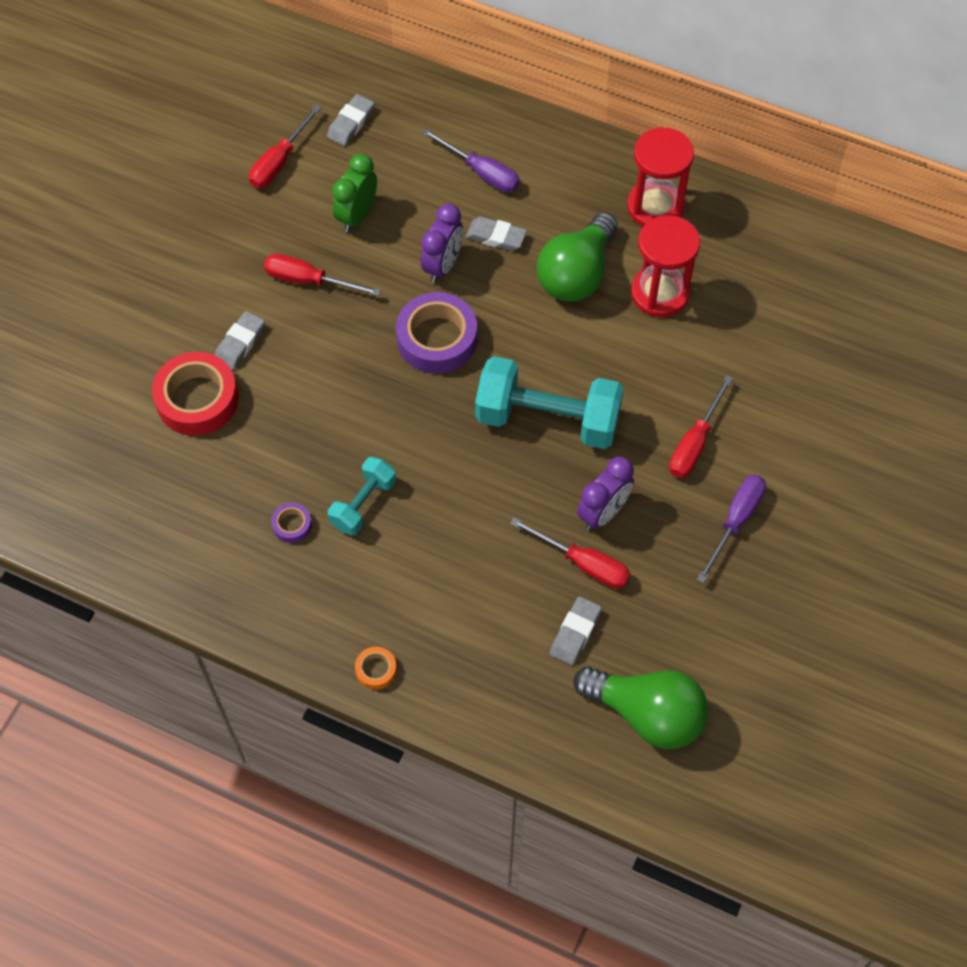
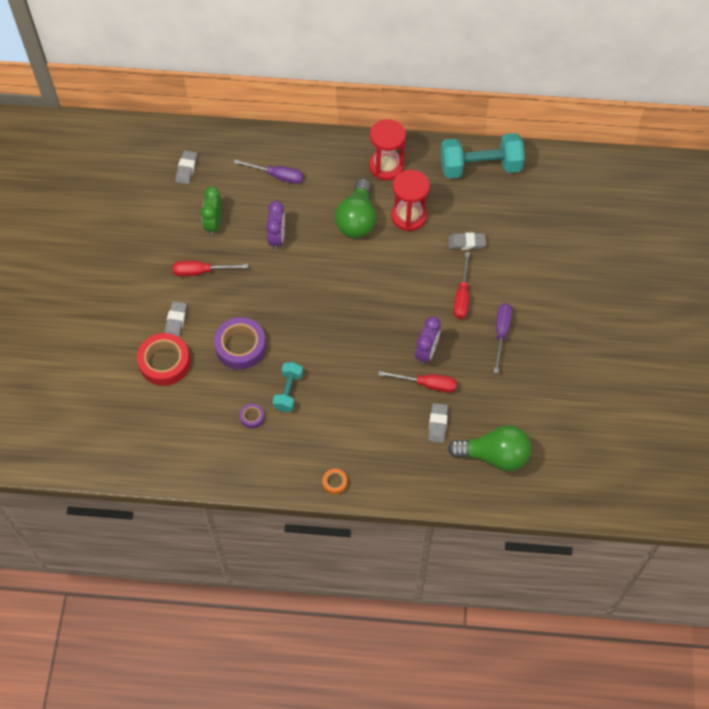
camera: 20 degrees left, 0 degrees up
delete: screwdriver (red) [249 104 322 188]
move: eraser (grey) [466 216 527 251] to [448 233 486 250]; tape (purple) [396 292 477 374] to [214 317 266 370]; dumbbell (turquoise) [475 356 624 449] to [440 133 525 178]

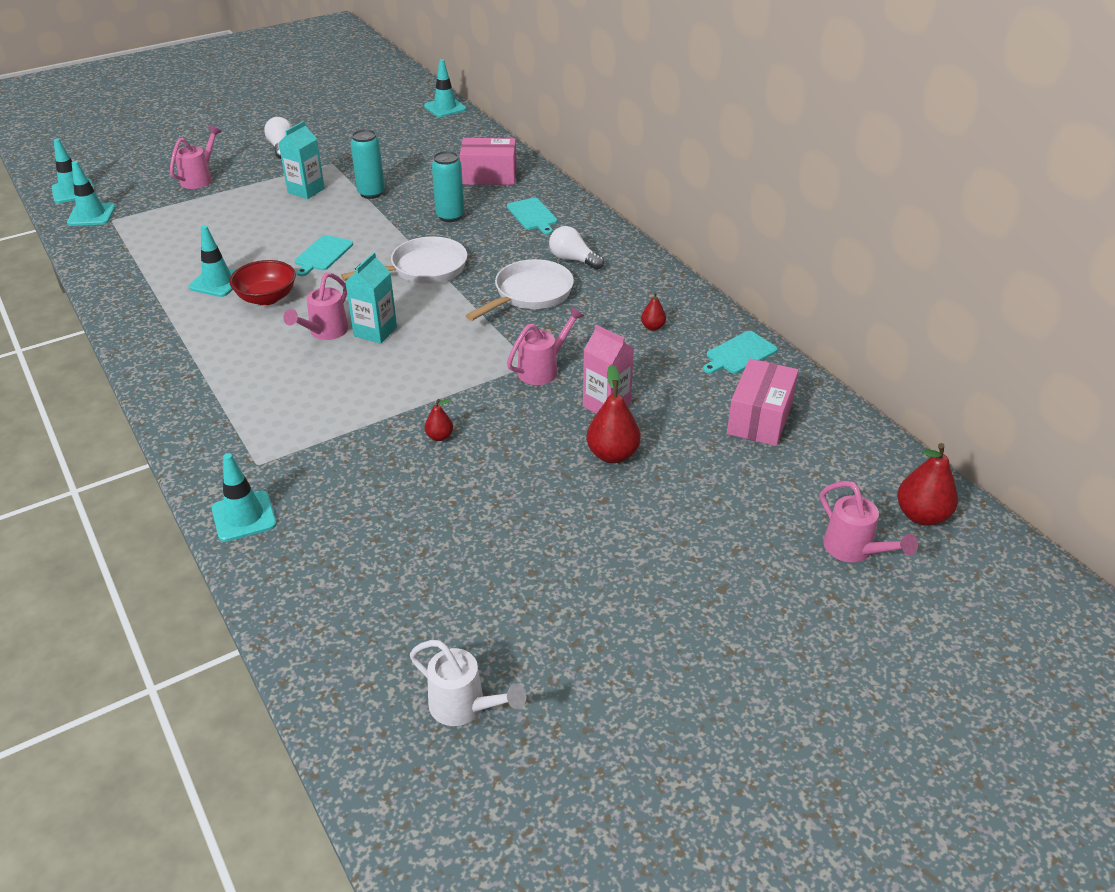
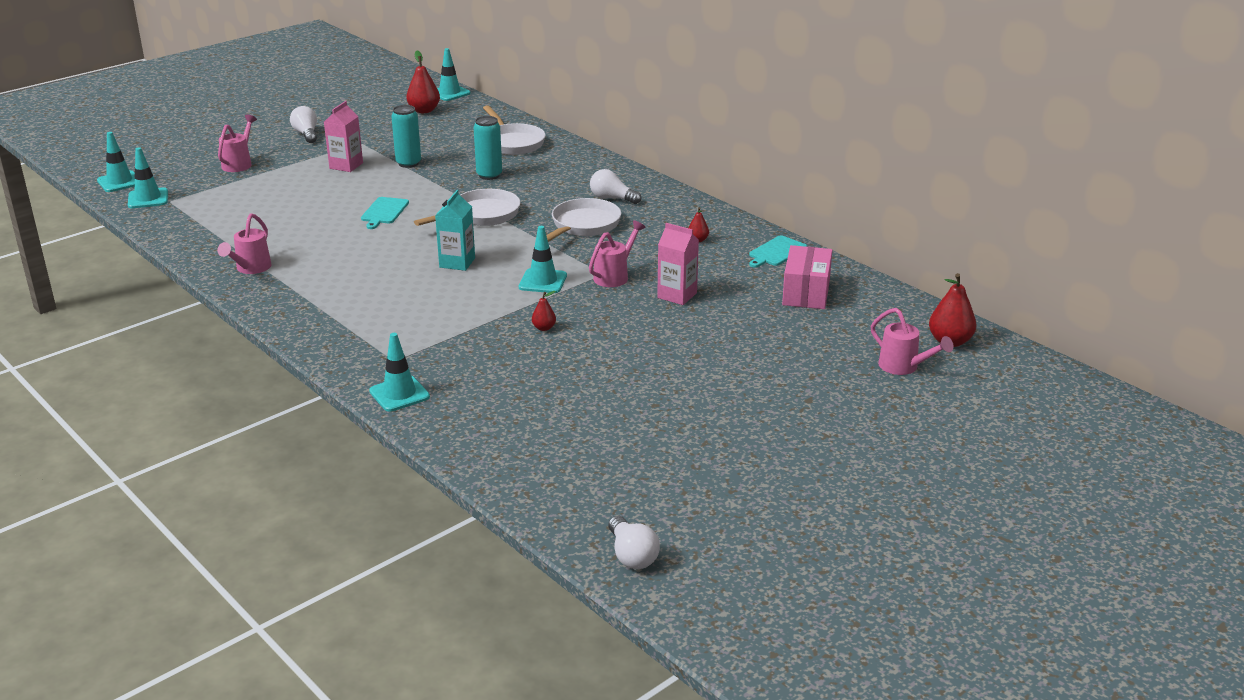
camera: 10 degrees left, 10 degrees down
delete: cutting board (turquoise) [507 197 557 235]; bowl (red) [229 260 296 305]; watering can (white) [410 640 526 726]
insert: light bulb (white) [608 516 660 569]
move: traffic cone (turquoise) [189 225 236 297] to [519 226 567 293]; watering can (pink) [283 272 349 340] to [217 213 272 274]; pear (red) [586 365 641 463] to [406 50 440 113]
replace: box (pink) [460 138 517 185] to pan (white) [483 105 546 155]
recolor: carton (turquoise) [279 121 325 199] to carton (pink) [324 101 363 172]

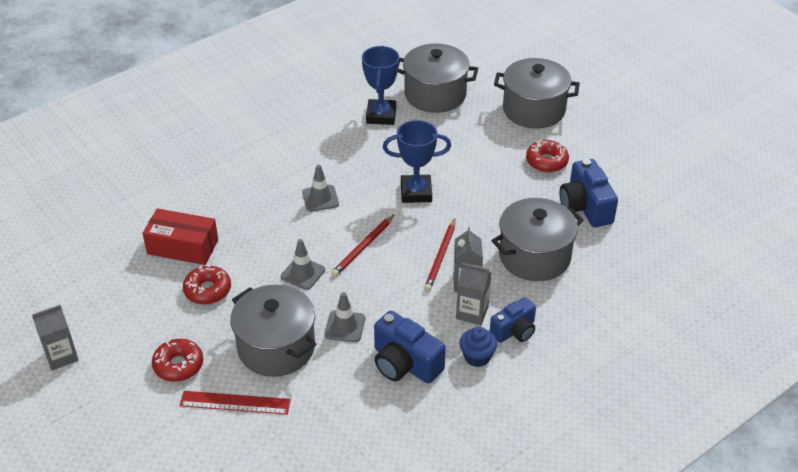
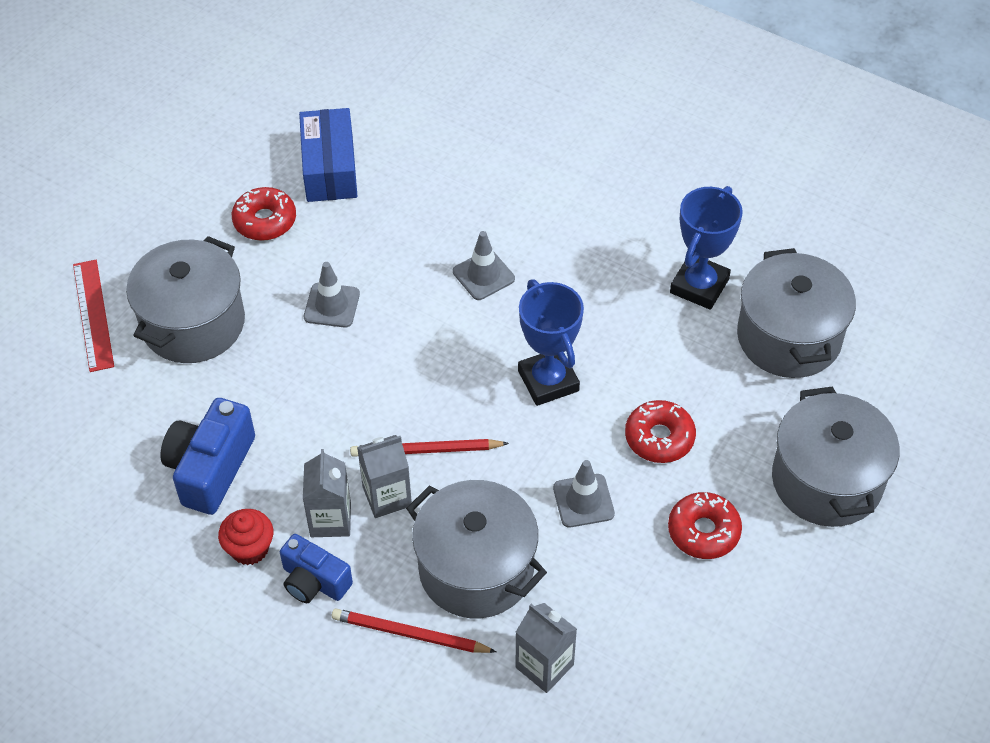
camera: 70 degrees right, 10 degrees up
delete: camera (blue) [560 159 618 227]
move: pencil (red) [331 215 394 277] to [332 608 496 653]; traffic cone (grey) [324 292 365 342] to [553 460 615 528]; carton (grey) [32 305 79 370] to [515 603 577 693]; donut (red) [152 339 203 382] to [625 400 696 463]
recolor: box (red) [142 208 218 265] to box (blue) [299 108 357 202]; cupcake (blue) [460 327 497 367] to cupcake (red) [218 509 273 565]
rotate: trophy (blue) [362 46 399 125] = [670 186 743 310] 45 degrees counterclockwise

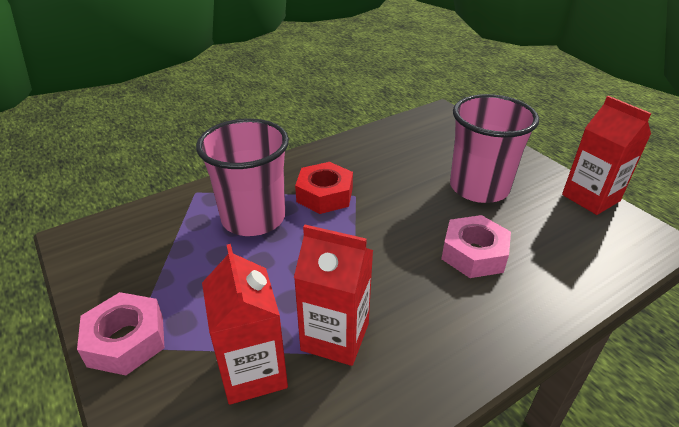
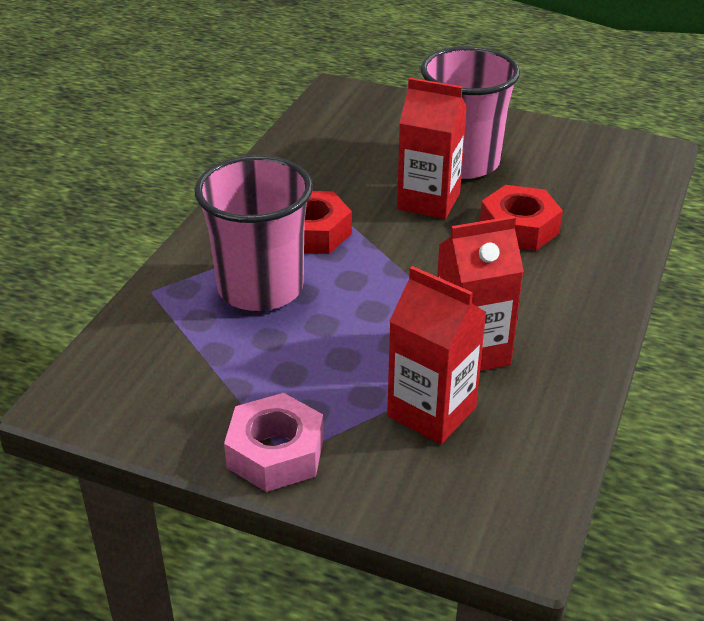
camera: 35 degrees left, 0 degrees up
move: carton (red) [562 96 651 215] to [397 78 467 219]
recolor: nut (pink) [441 215 511 278] to nut (red) [480 185 563 251]

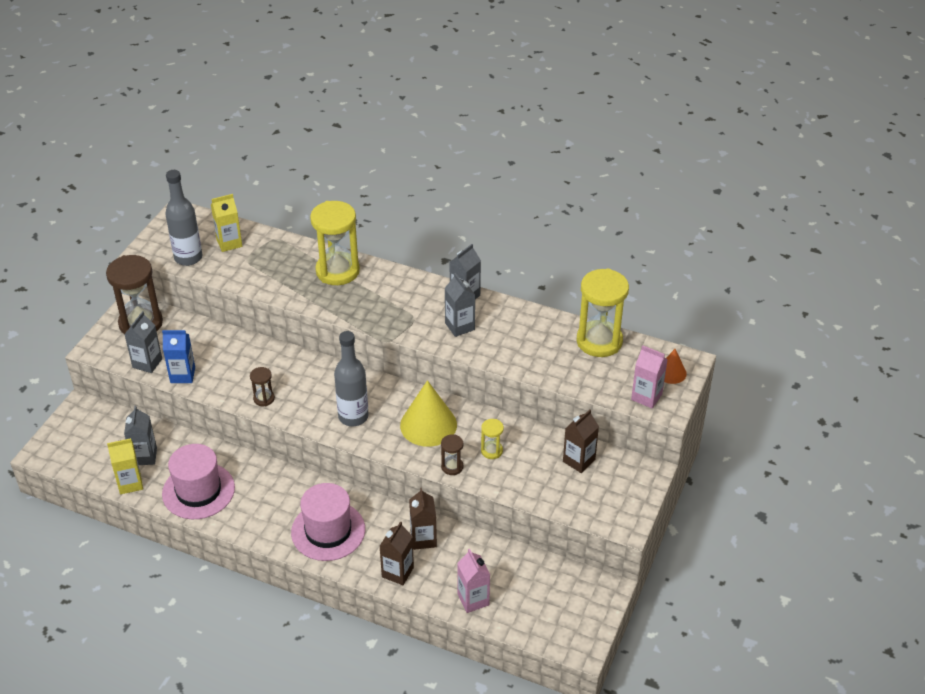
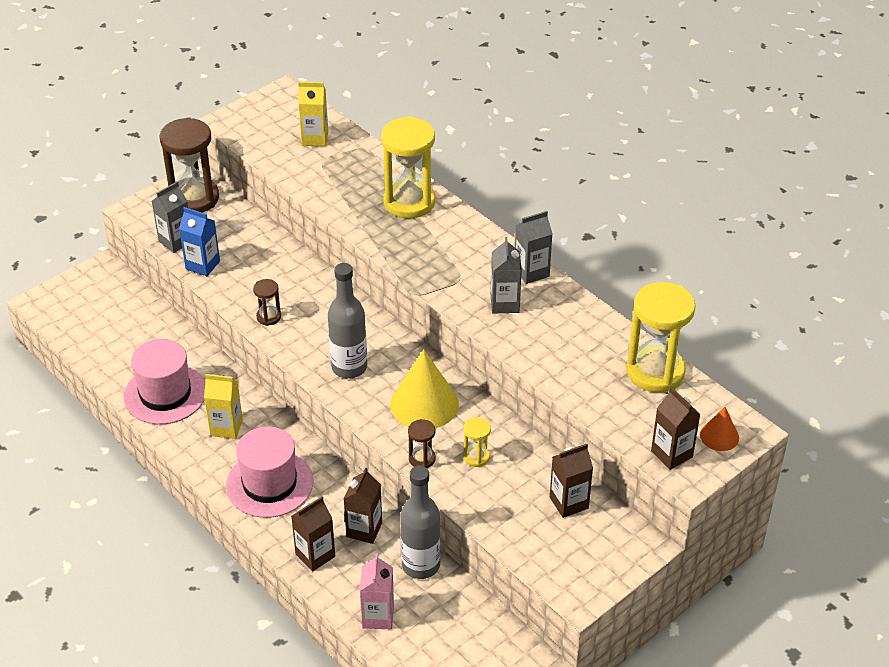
camera: 25 degrees right, 0 degrees up
delete: carton (grey) [124 406 157 465]
move: bottle (grey) [165 170 202 266] to [400 466 441 579]; carton (yellow) [107 438 143 494] to [204 374 243 439]
recolor: carton (pink) [631 345 668 408] to carton (brown) [651 387 701 470]

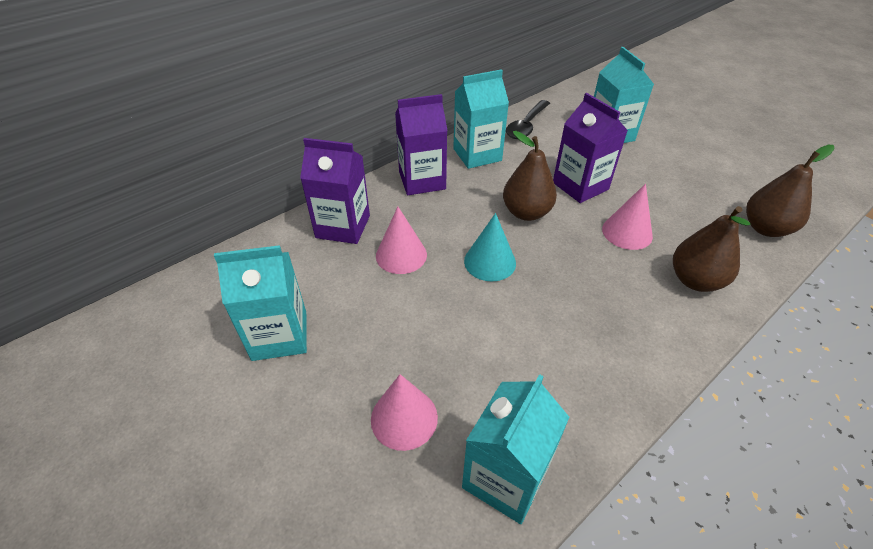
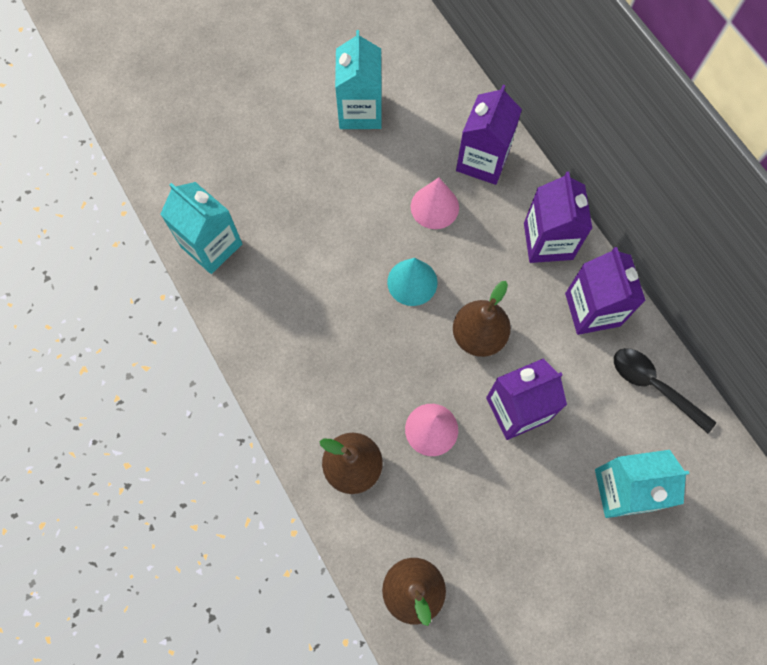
camera: 100 degrees right, 25 degrees up
delete: cone (pink) [371 374 438 451]
recolor: carton (turquoise) [453 69 509 169] to carton (purple) [565 247 646 335]

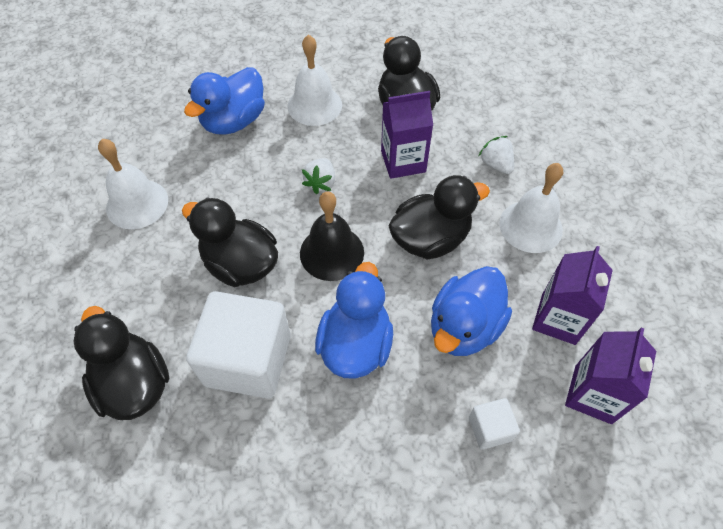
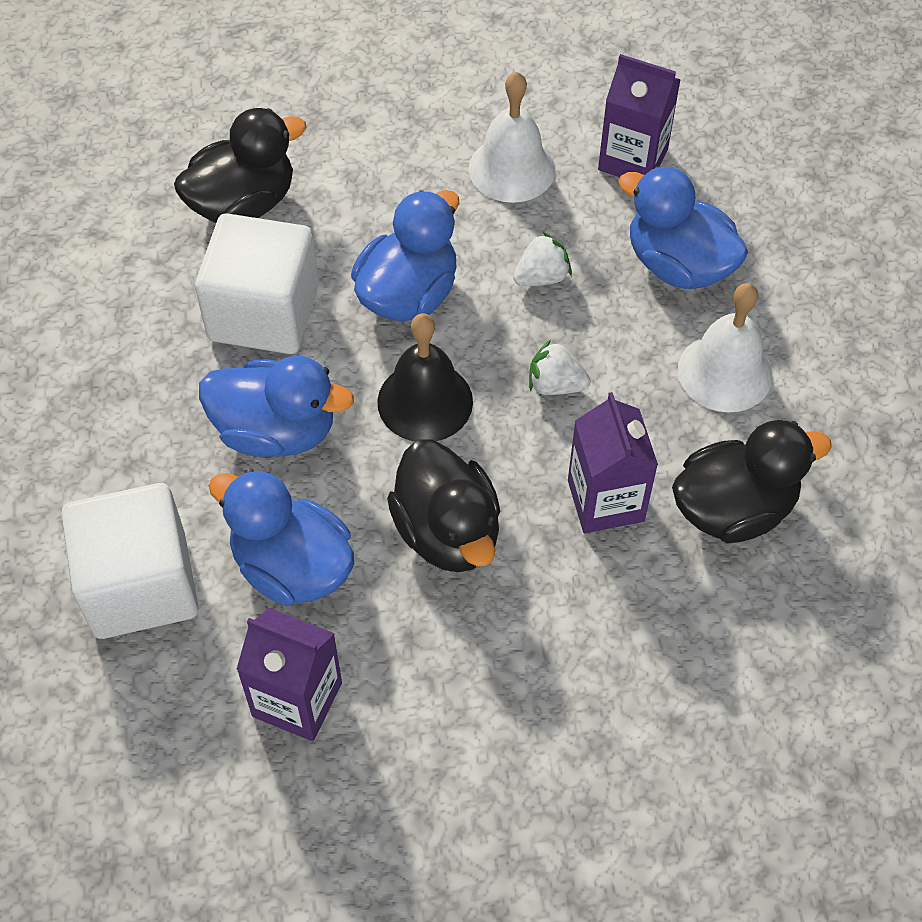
camera: 90 degrees right, 0 degrees up
delete: bell (white) [499 163 563 253]
move: strawberry (white) [478 136 514 174] to [513 232 572 286]; carton (purple) [565 327 656 424] to [598 54 681 177]
recolor: duck (black) [182 197 278 287] to duck (blue) [351 190 459 321]
resize: cube (white) [469 398 520 450] = [61 483 199 639] x2.18

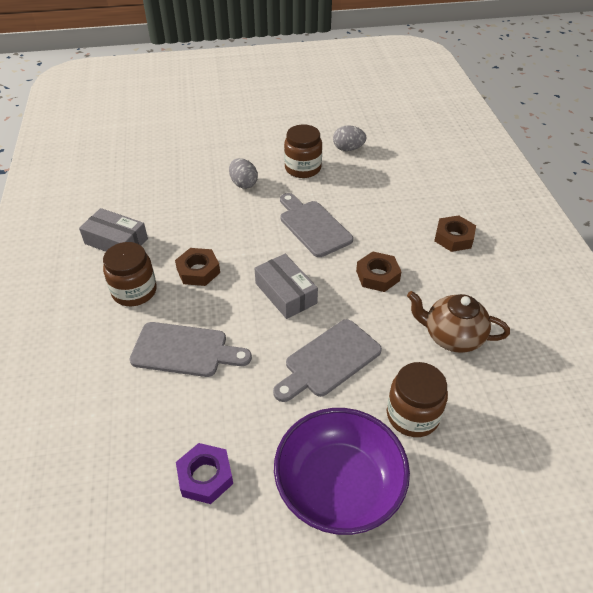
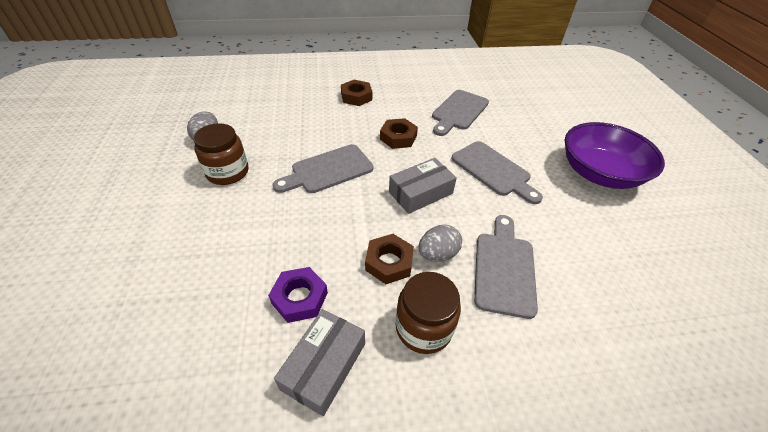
camera: 90 degrees left, 0 degrees up
delete: jar (brown) [387 362 448 437]
move: egg (grey) [229 158 258 189] to [418 225 462 262]; nut (purple) [176 443 233 504] to [268 267 328 323]
replace: teapot (brown) [407 291 510 353] to cutting board (grey) [432 90 489 136]

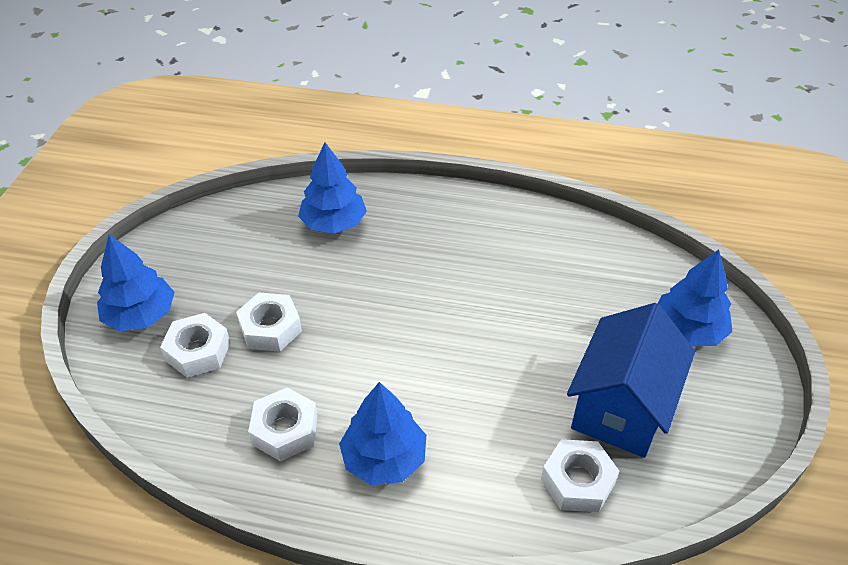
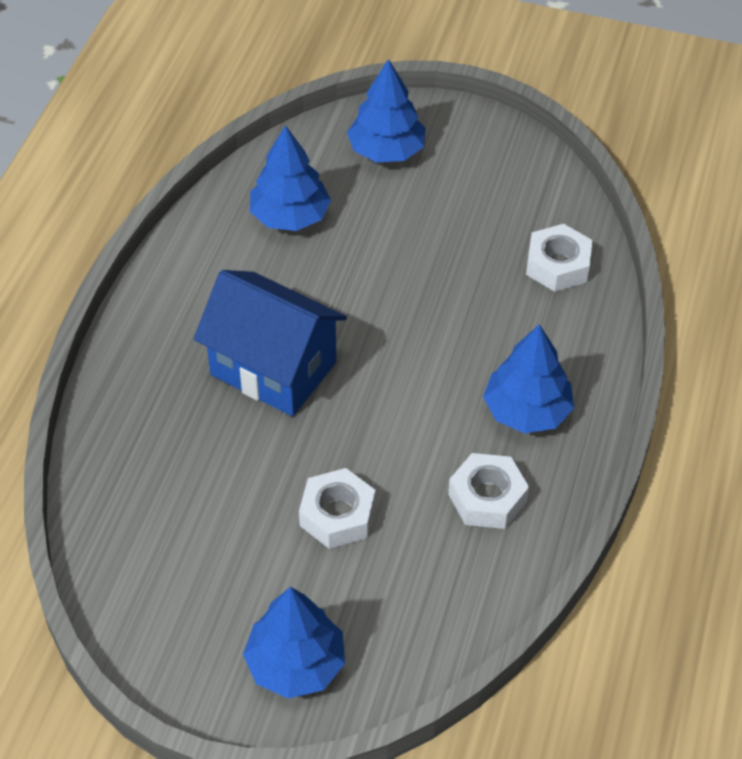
camera: 85 degrees left, 5 degrees up
delete: nut (white) [160 313 231 378]
move: tree (blue) [298 142 367 234] to [250 125 331 231]; house (blue) [567 303 695 458] to [194 270 347 416]

